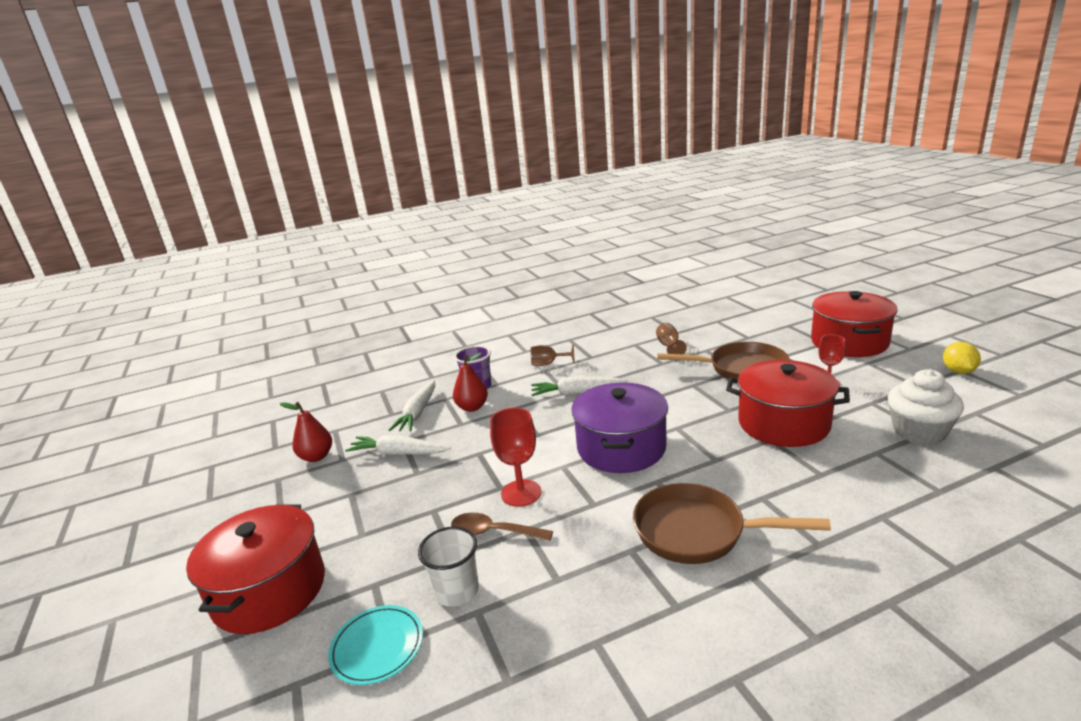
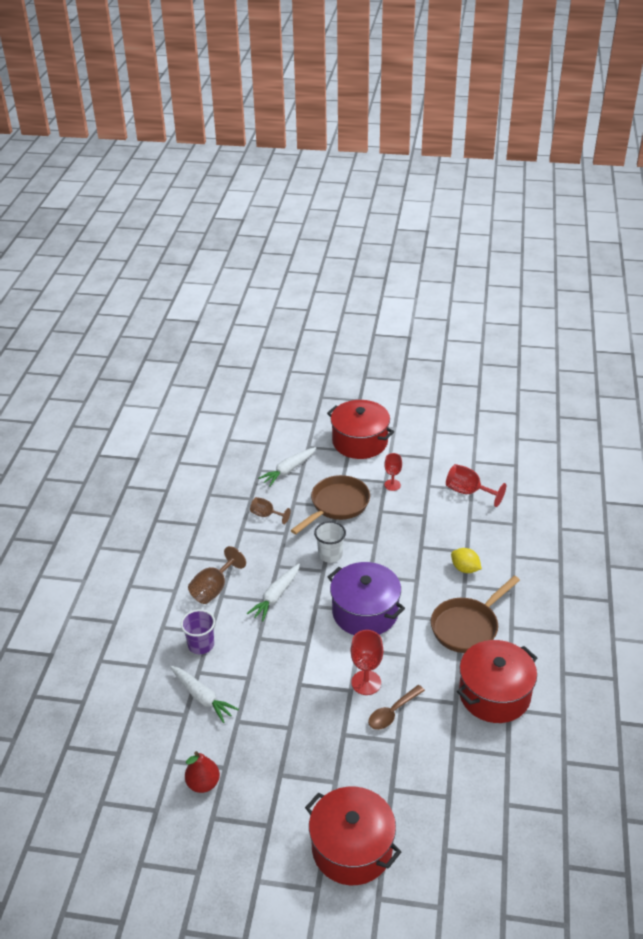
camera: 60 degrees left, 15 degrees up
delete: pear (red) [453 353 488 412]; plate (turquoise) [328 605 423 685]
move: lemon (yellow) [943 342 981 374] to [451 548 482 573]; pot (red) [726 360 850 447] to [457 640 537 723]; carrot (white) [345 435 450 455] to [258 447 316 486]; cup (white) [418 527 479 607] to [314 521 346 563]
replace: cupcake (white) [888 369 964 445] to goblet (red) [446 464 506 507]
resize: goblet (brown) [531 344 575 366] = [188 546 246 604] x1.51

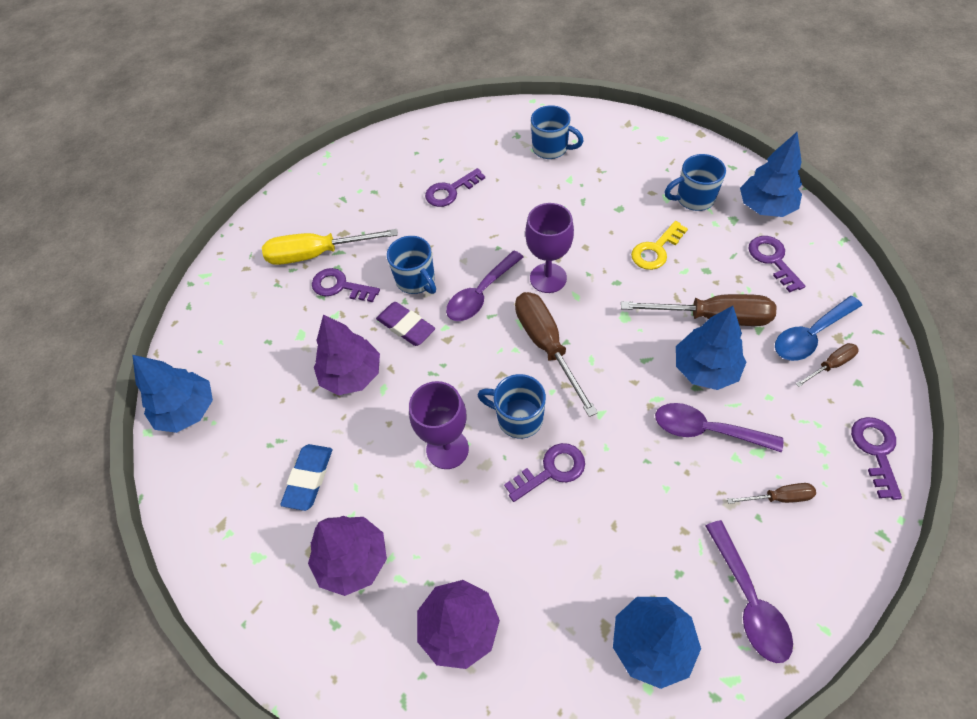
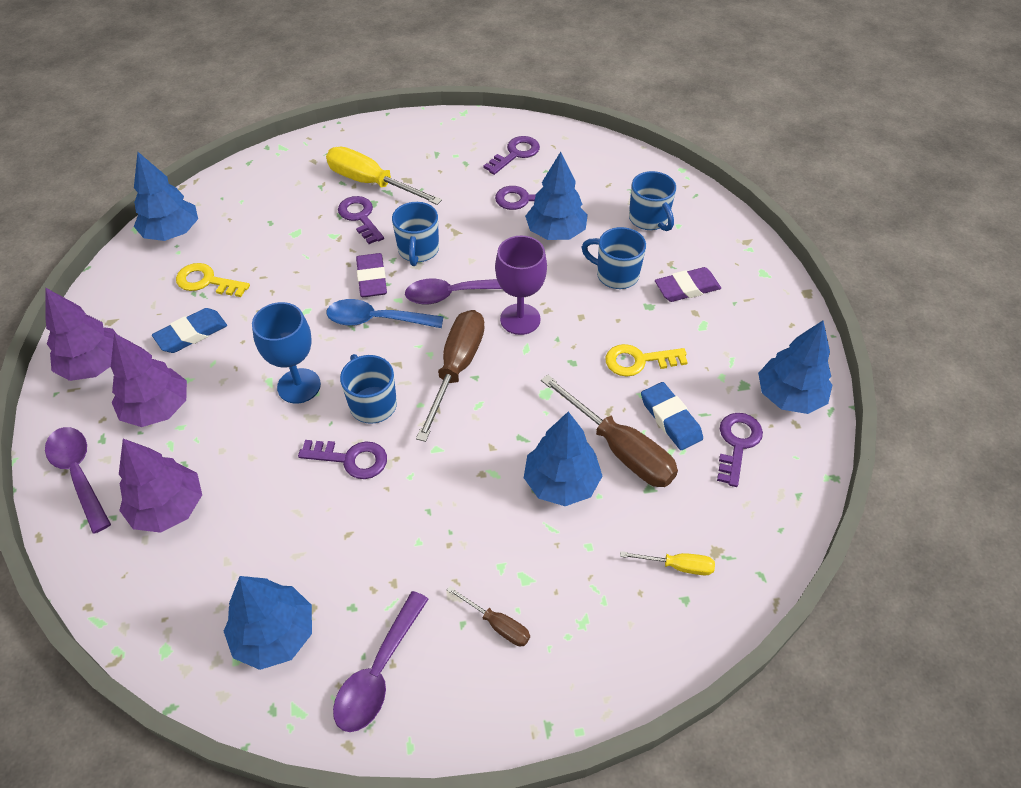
camera: 35 degrees right, 5 degrees down
insert: tree (blue) [525 152 588 240]; key (yellow) [176 263 250 297]; eraser (purple) [655 267 721 302]; eraser (blue) [641 382 703 450]
move: mug (blue) [664 154 726 211] to [582 227 646 289]; spoon (blue) [775 296 862 361] to [327 299 443 328]; tree (purple) [314 314 380 395] to [46 288 117 381]; spoon (purple) [655 403 783 453] to [45 427 111 534]; key (purple) [851 417 902 500] to [484 136 540 175]
recolor: screwdriver (brown) [796 343 859 387] to screwdriver (yellow) [620 551 715 575]; goblet (purple) [409 381 469 469] to goblet (blue) [252 302 321 403]

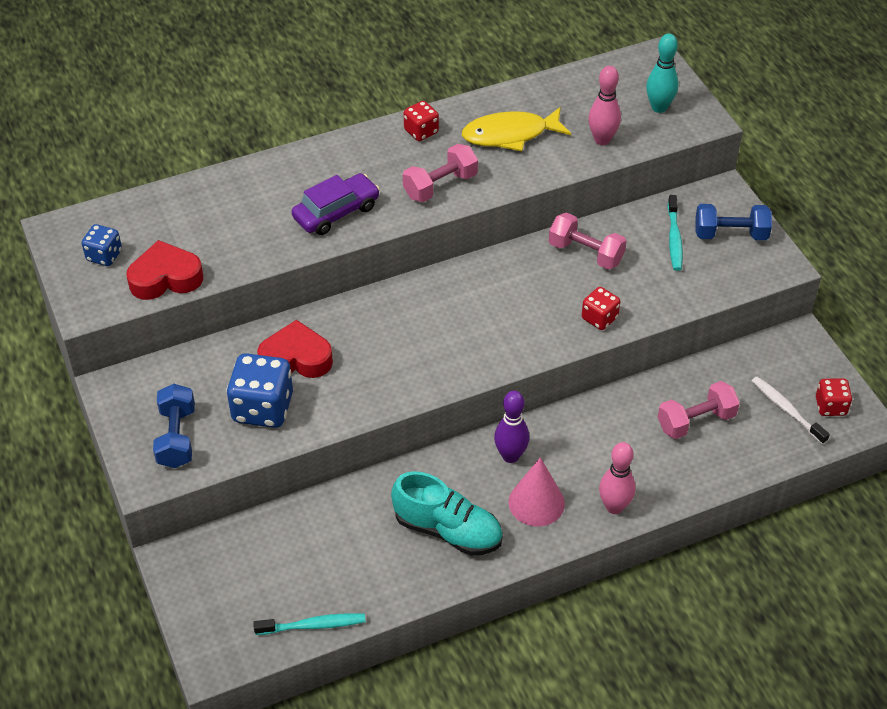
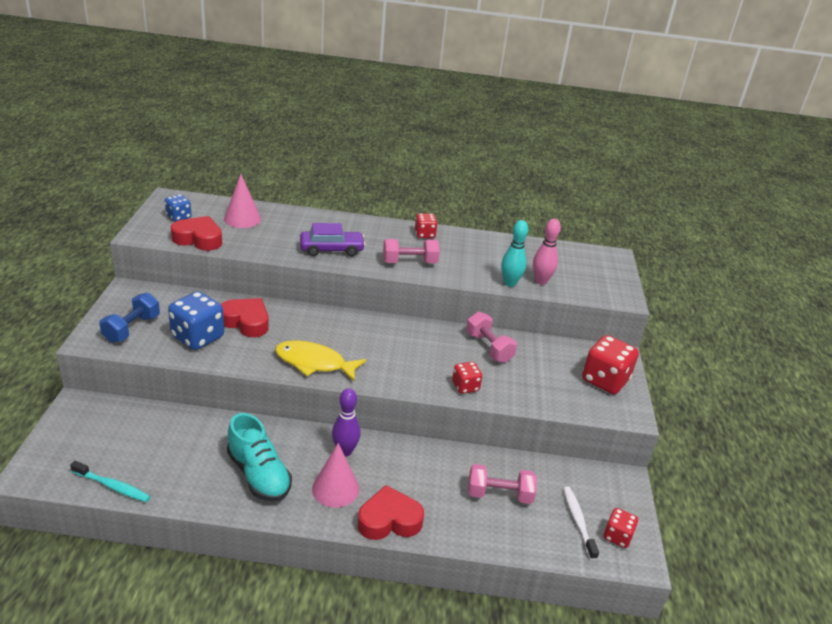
camera: 25 degrees right, 15 degrees down
delete: toothbrush (turquoise) [668 195 683 271]
insert: cone (pink) [224 174 261 228]
move: bowling pin (turquoise) [646 34 678 113] to [501 220 528 287]; fish (yellow) [462 107 571 151] to [275 340 366 382]
replace: dumbbell (blue) [695 204 772 240] to dice (red) [582 335 639 394]; bowling pin (pink) [599 442 636 514] to heart (red) [358 485 424 540]

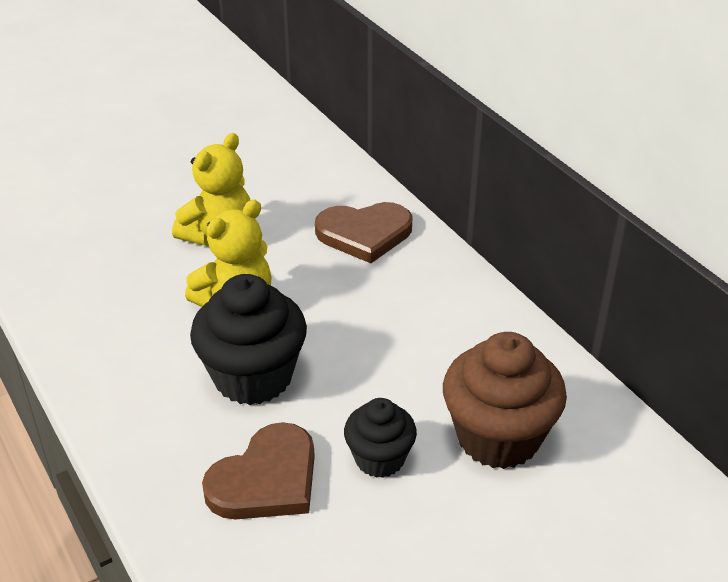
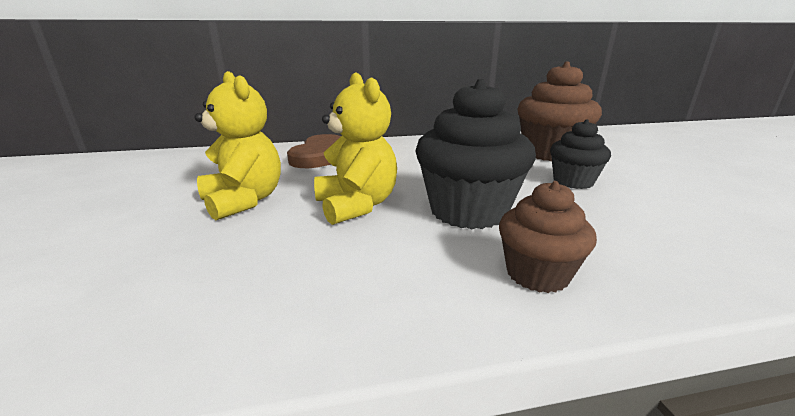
camera: 70 degrees left, 15 degrees down
delete: heart (brown) [202 422 315 519]
insert: cupcake (brown) [499 181 597 293]

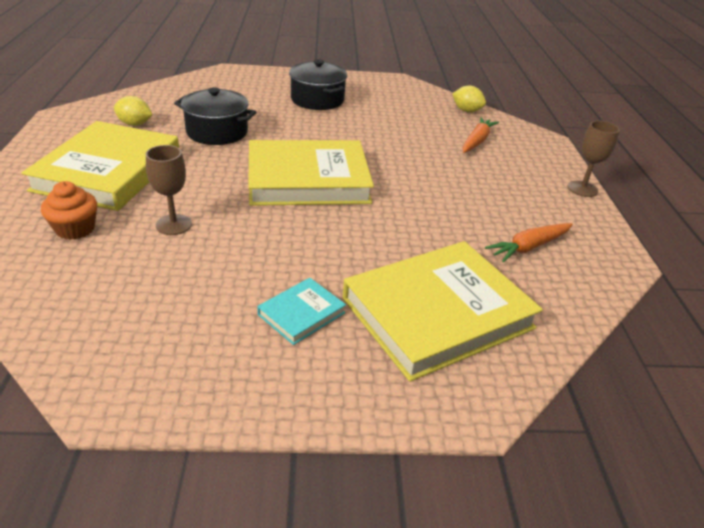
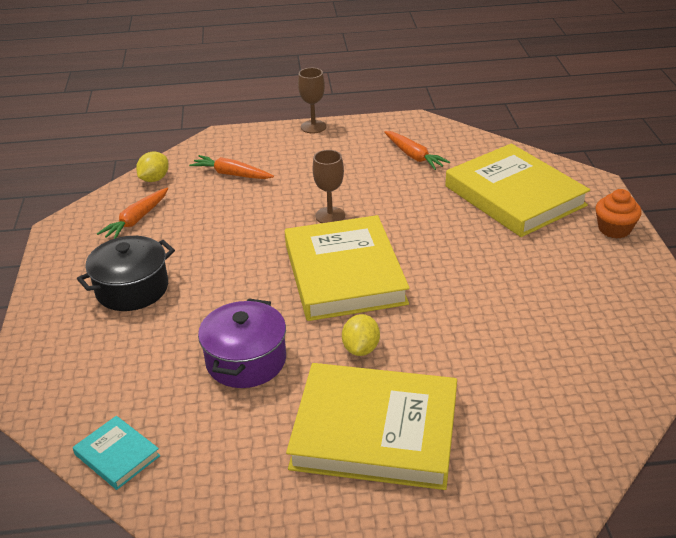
camera: 90 degrees left, 0 degrees up
insert: carrot (orange) [97 188 168 239]
move: lemon (yellow) [114 96 153 126] to [342 314 380 356]; goblet (brown) [146 145 192 235] to [313 150 345 223]; cupcake (orange) [41 181 97 240] to [596 189 641 239]; book (turquoise) [257 278 346 345] to [73 416 160 490]
recolor: pot (black) [174 87 257 145] to pot (purple) [198 298 286 388]

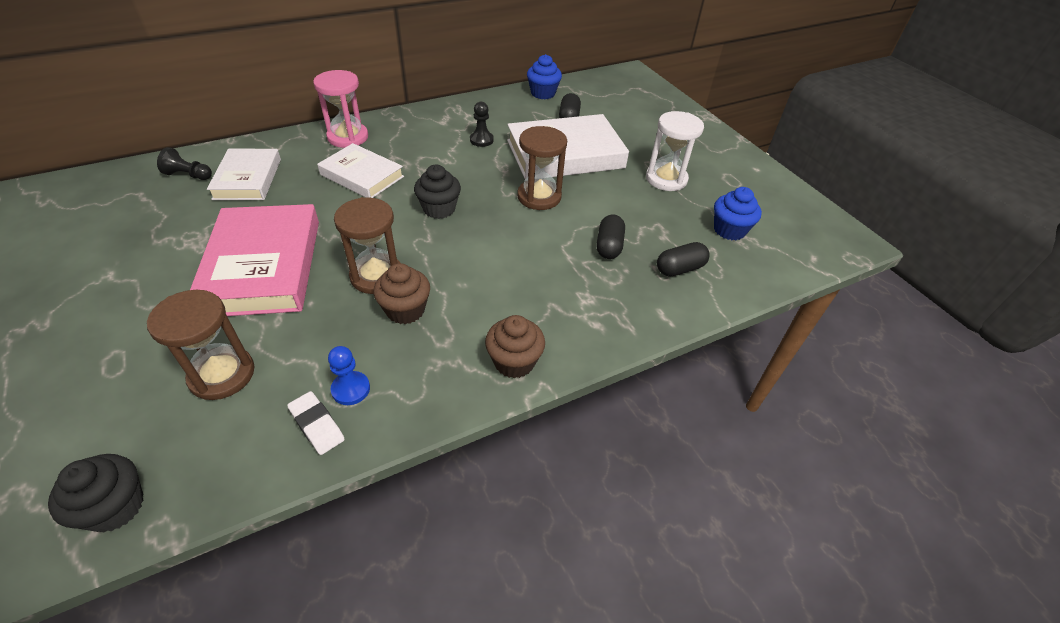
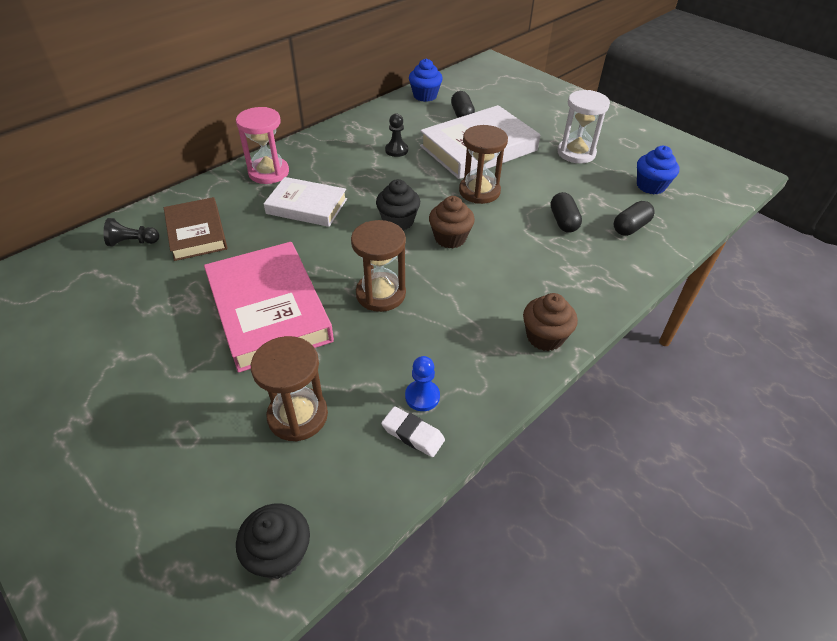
camera: 15 degrees left, 0 degrees up
move: cupcake (brown) [373 263 430 324] to [429 196 475 248]
recolor: book (white) [207 149 281 200] to book (brown) [164 197 227 261]

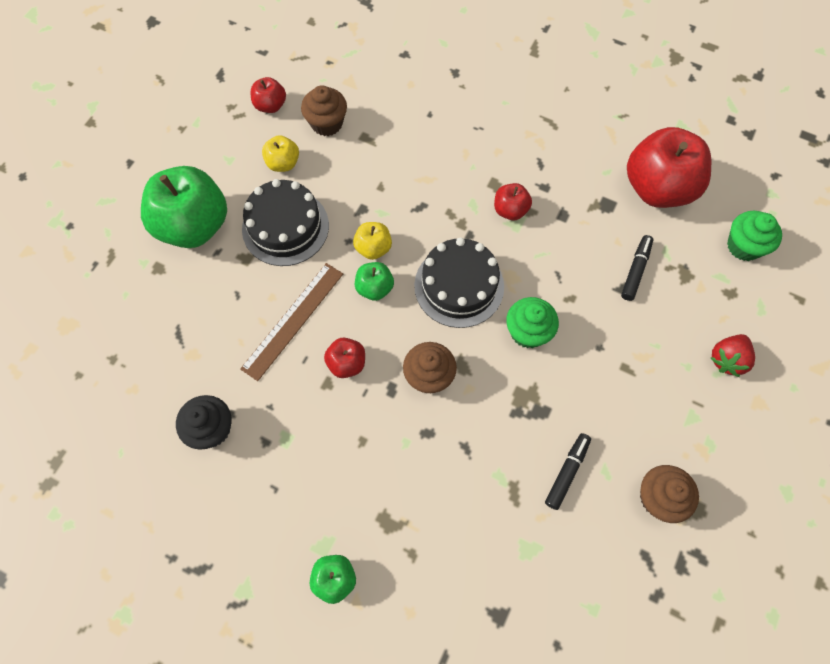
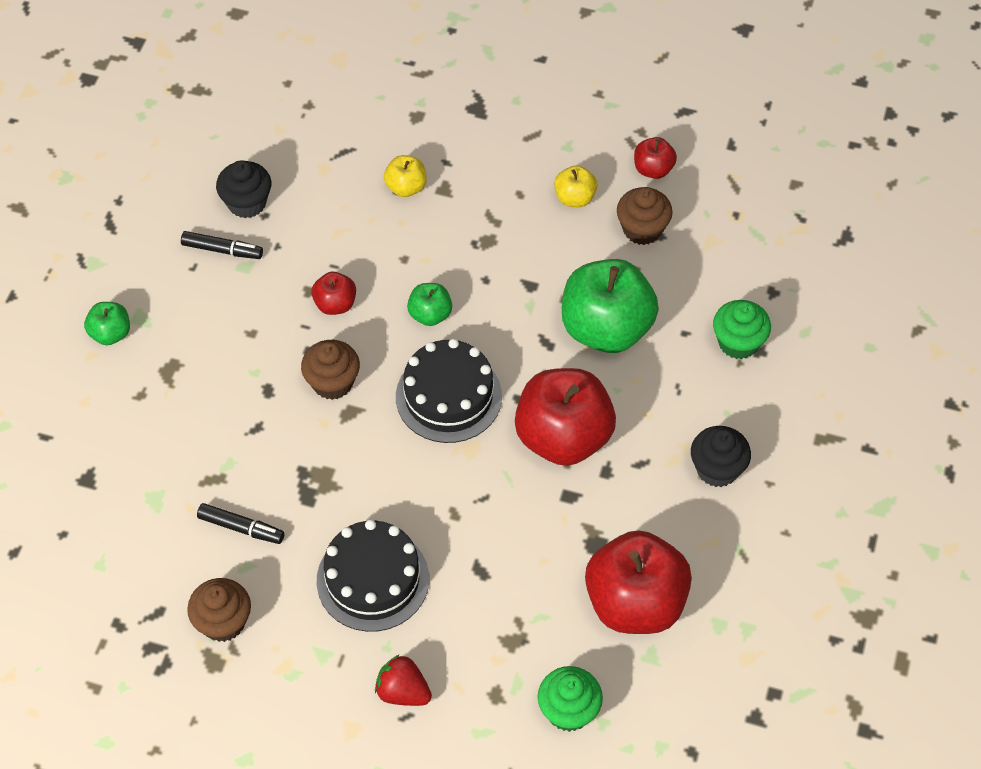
camera: 80 degrees right, 10 degrees down
delete: ruler (brown) [240 263 343 381]
insert: cupcake (black) [691 426 751 487]
move: apple (green) [141 166 227 248] to [562 259 659 353]; cake (black) [242 179 329 266] to [317 520 429 632]; apple (yellow) [353 222 392 260] to [384 155 427 197]; marker (black) [621 235 653 301] to [181 231 263 259]; cupcake (green) [506 297 559 348] to [713 300 771 359]
resize: apple (red) [494 183 532 220] = [515 368 616 466] x2.13

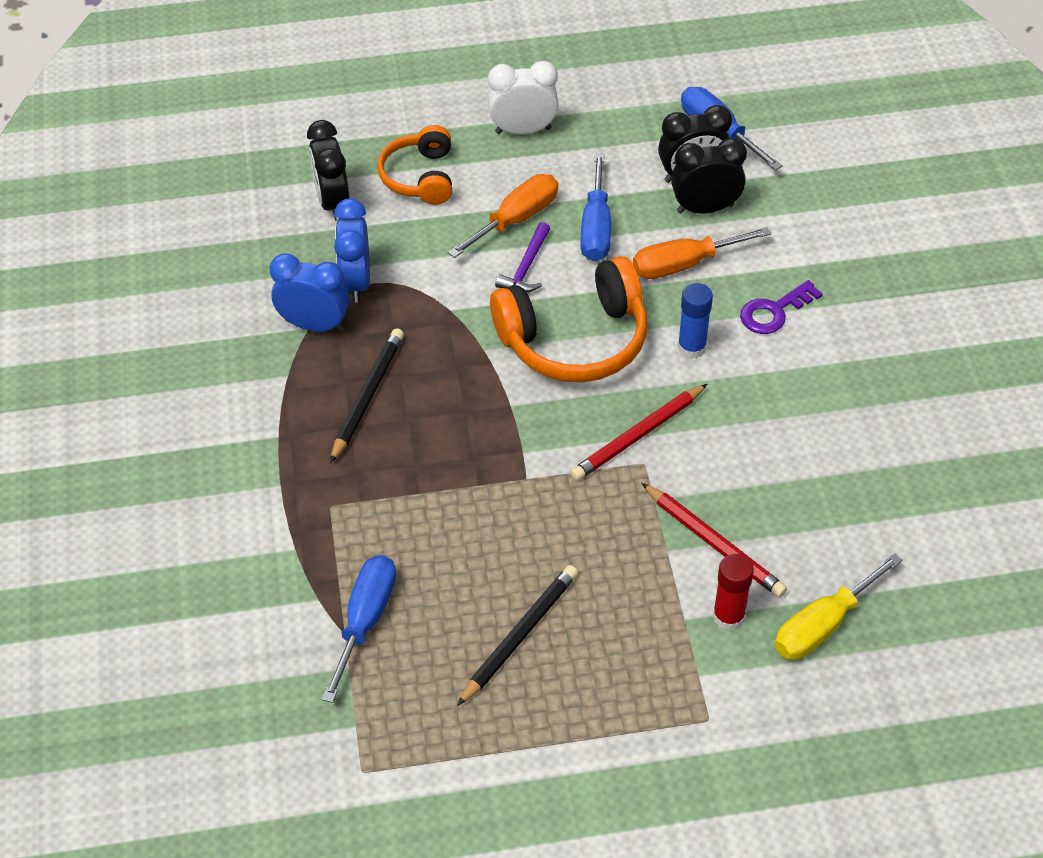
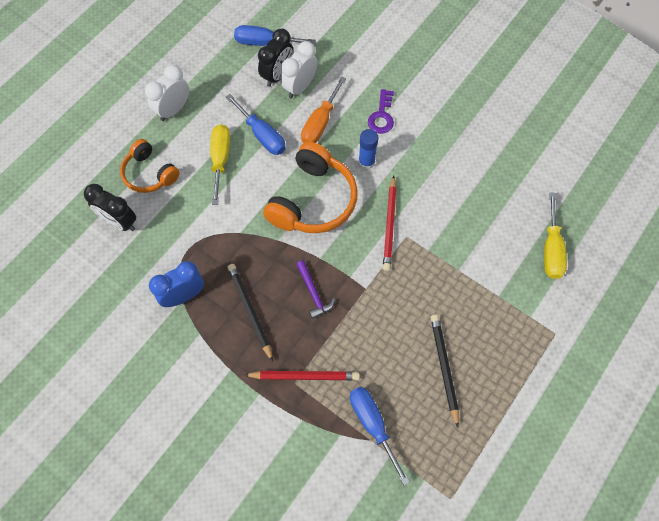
camera: 45 degrees left, 15 degrees up
delete: clock (blue) [334 198 370 303]; glue stick (red) [713 554 754 630]
move: hammer (purple) [495 222 550 293] to [296 260 335 319]; pencil (red) [641 483 787 598] to [245 371 360 380]
recolor: clock (black) [671 138 747 214] to clock (white) [281 41 318 99]; screwdriver (orange) [448 174 558 258] to screwdriver (yellow) [210 124 230 205]

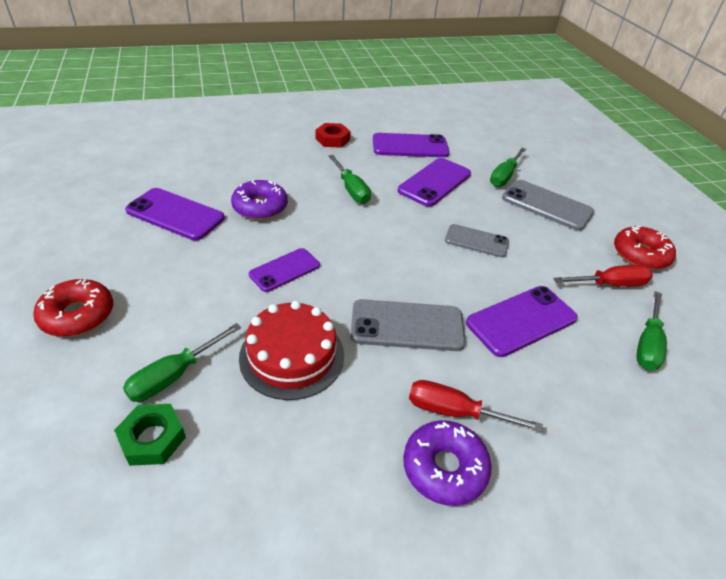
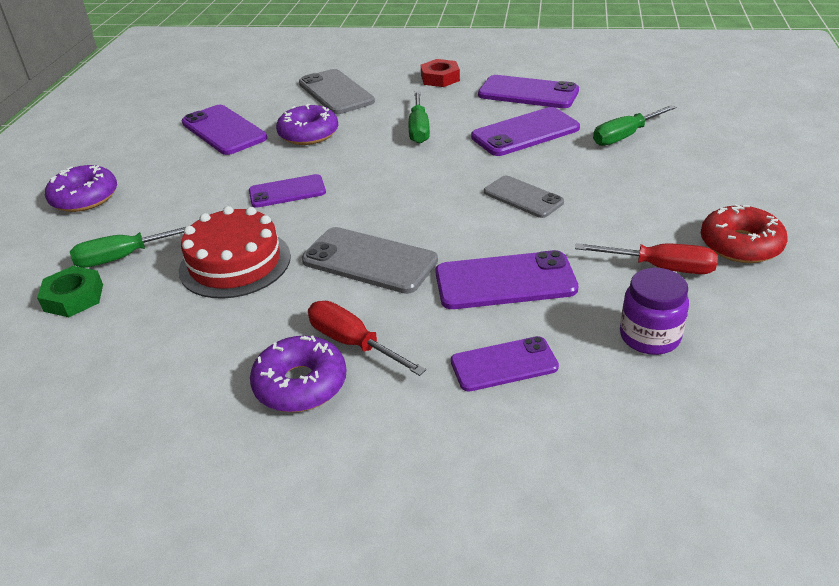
camera: 30 degrees right, 5 degrees down
insert: phone (purple) [451 336 559 392]
move: phone (grey) [502 180 594 231] to [299 69 375 114]
replace: screwdriver (green) [636 291 667 371] to jar (purple) [620 268 689 355]
recolor: donut (red) [33 279 113 337] to donut (purple) [45 165 117 212]

